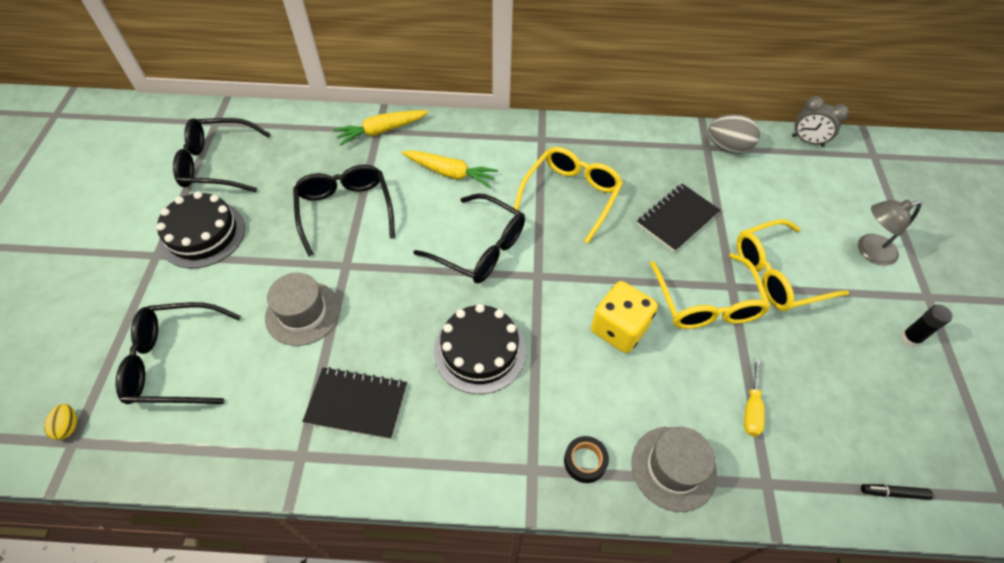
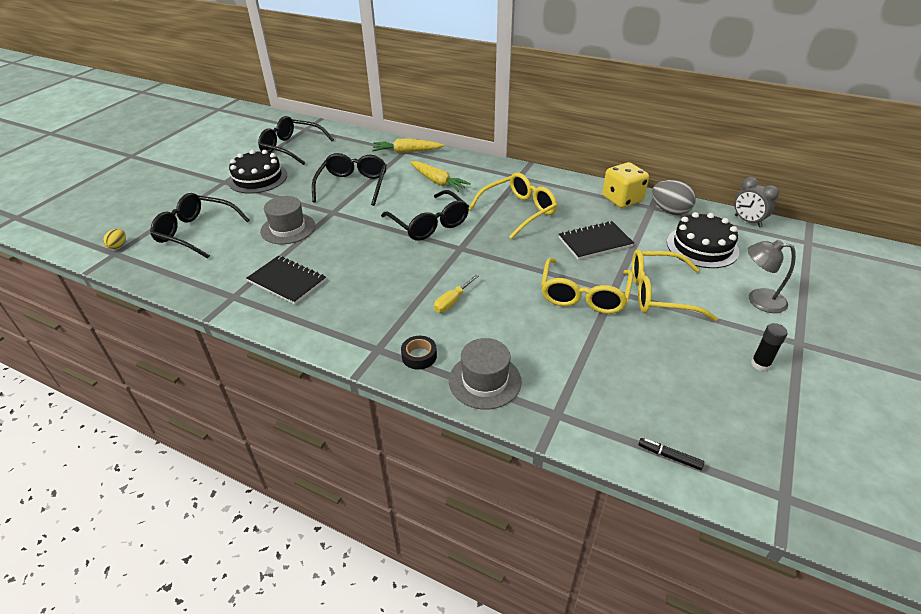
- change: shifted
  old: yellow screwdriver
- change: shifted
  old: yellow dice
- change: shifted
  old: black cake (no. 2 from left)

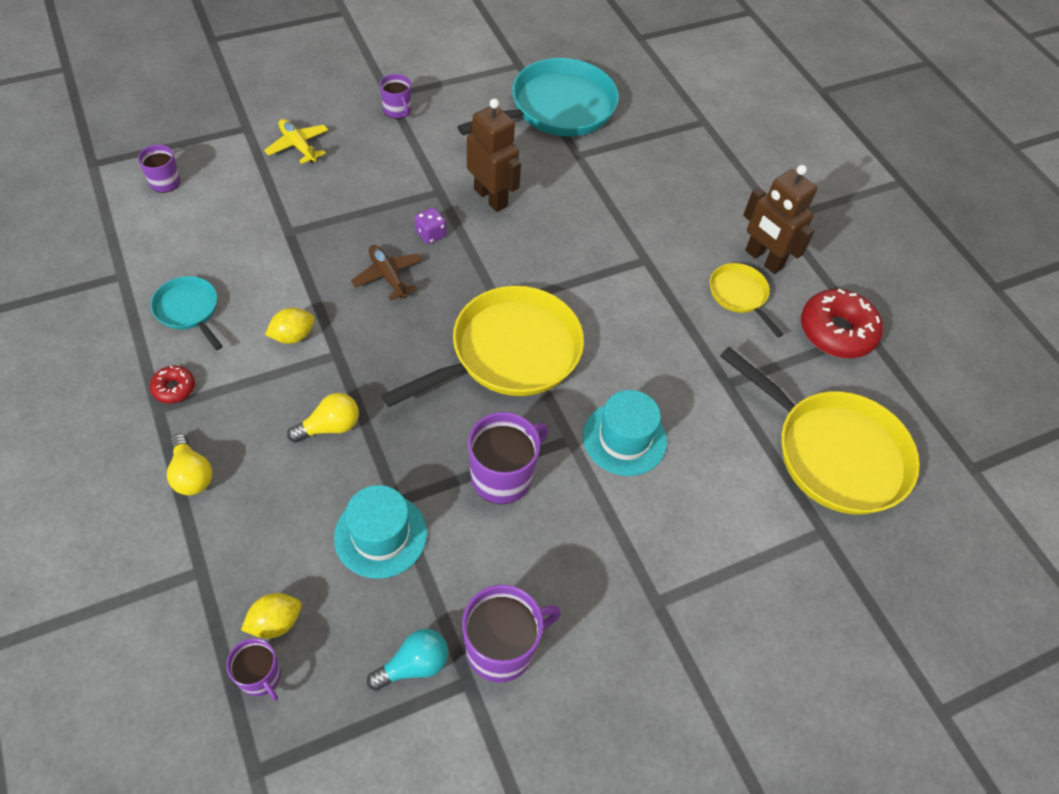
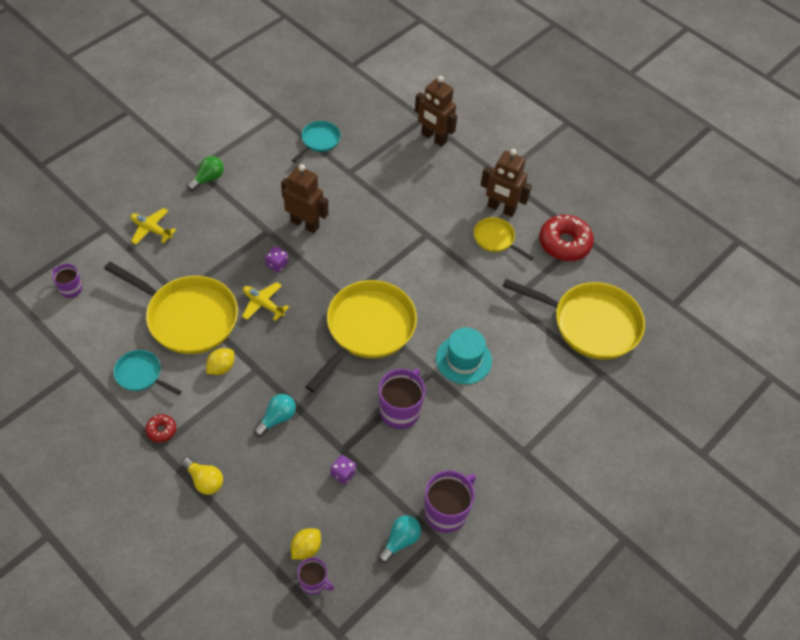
- change: new
  new: yellow pan (no. 1 from left)
- change: swapped
  old: purple mug (no. 3 from left)
  new: green light bulb
- change: repainted
  old: brown plane
  new: yellow plane (no. 2 from left)
- change: repainted
  old: yellow light bulb (no. 2 from left)
  new: turquoise light bulb (no. 1 from left)
- change: scaled
  old: turquoise pan (no. 2 from left)
  factor: 0.5
- change: swapped
  old: turquoise hat (no. 1 from left)
  new: purple dice (no. 2 from left)
- change: new
  new: brown robot (no. 2 from left)

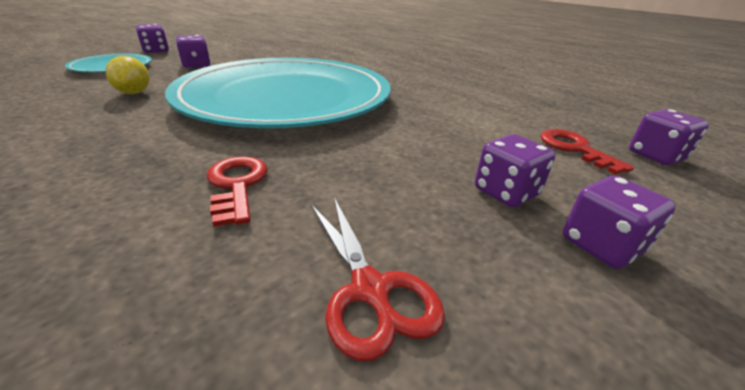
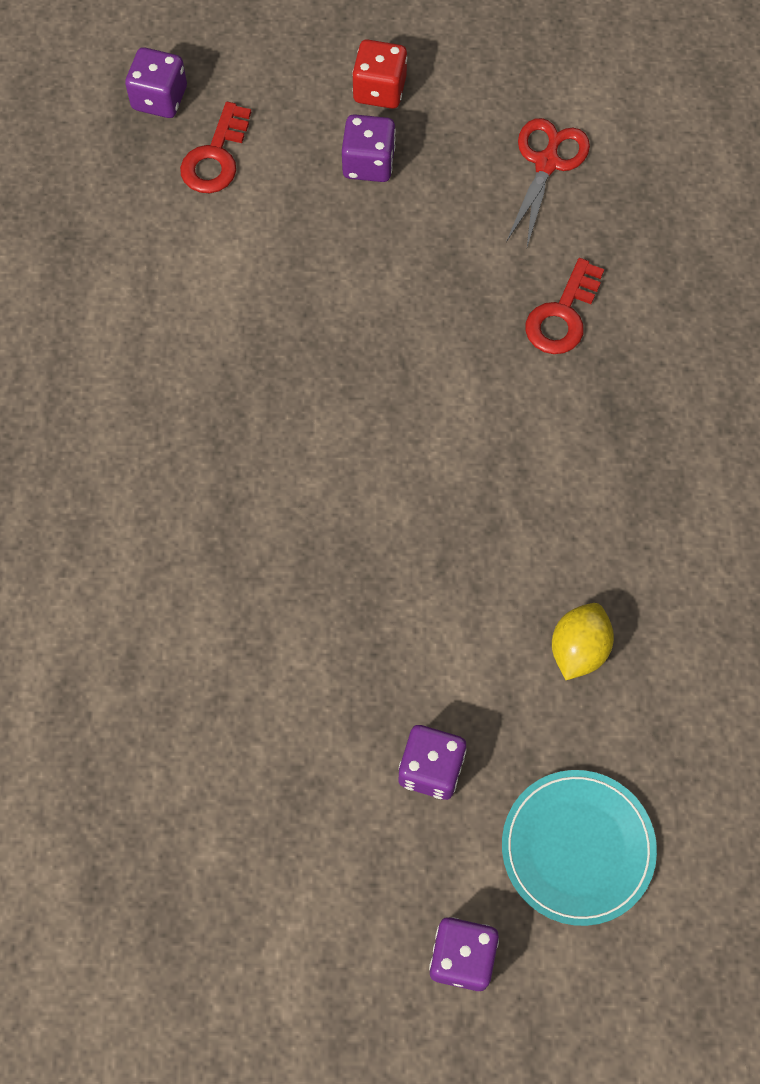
- change: repainted
  old: purple dice (no. 4 from left)
  new: red dice
- change: gone
  old: turquoise plate (no. 2 from left)

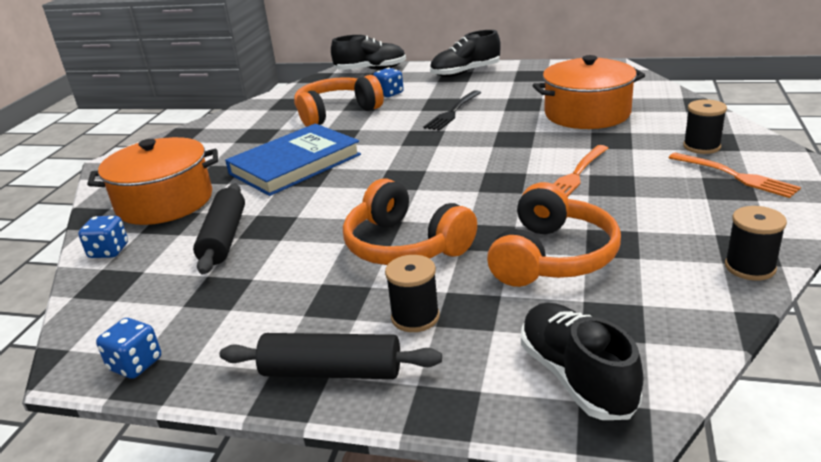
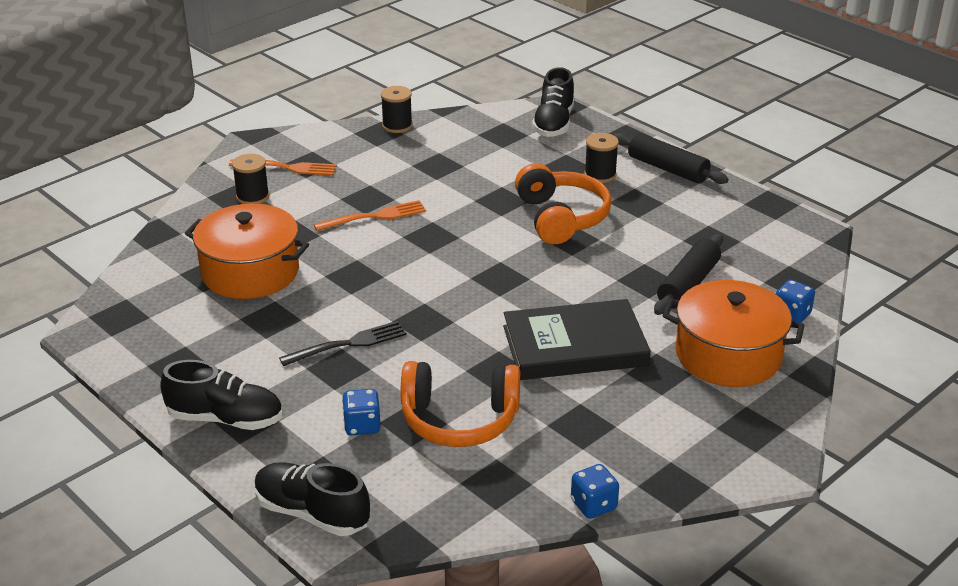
- change: rotated
  old: orange fork (no. 2 from left in the first image)
  degrees: 105
- change: repainted
  old: blue book
  new: black book
- change: shifted
  old: blue dice (no. 2 from left)
- change: gone
  old: orange headphones (no. 3 from left)

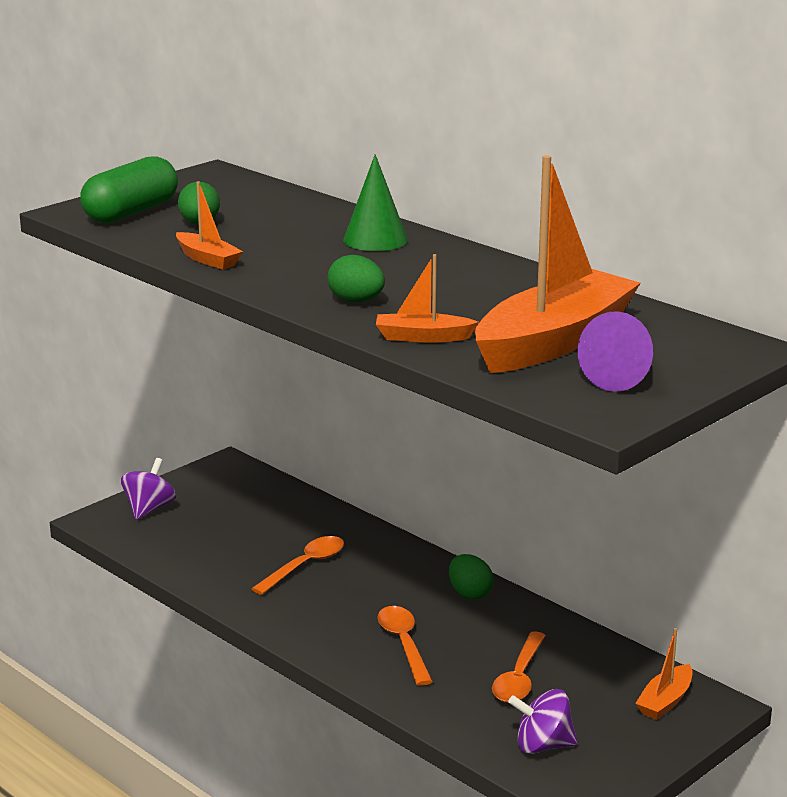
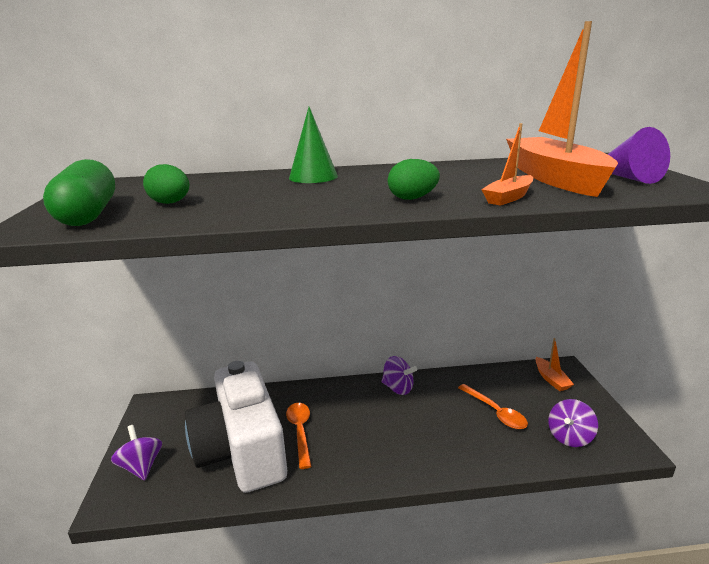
- change: new
  new: white camera
- change: swapped
  old: green egg (no. 3 from left)
  new: purple spinning top (no. 2 from left)
- change: gone
  old: orange boat (no. 1 from left)
- change: gone
  old: orange spoon (no. 2 from left)

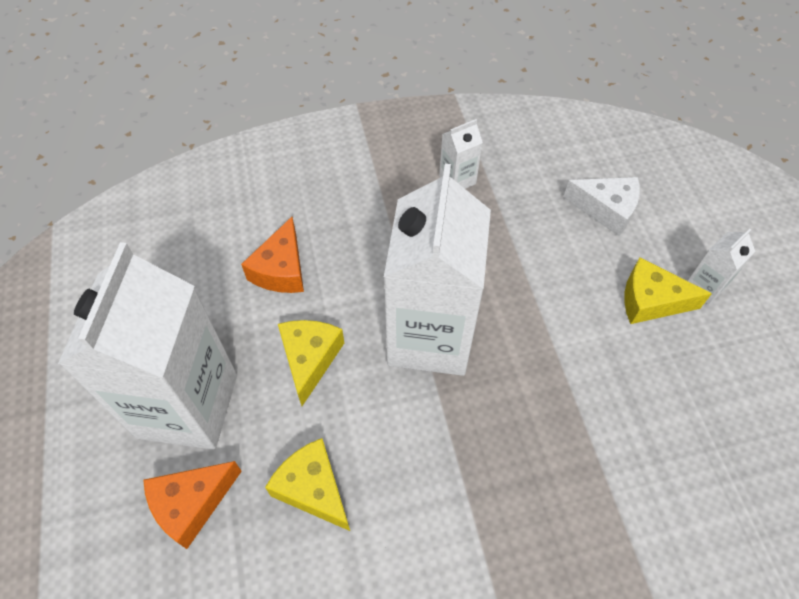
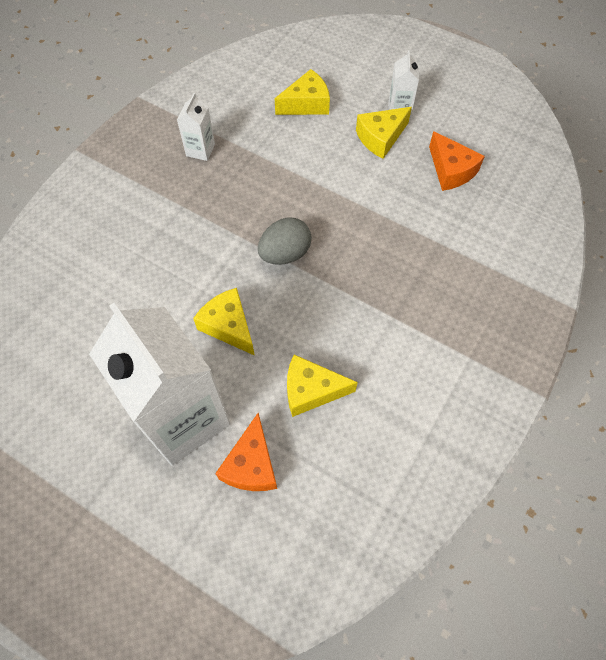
- change: swapped
  old: white carton (no. 2 from left)
  new: grey egg
- change: repainted
  old: white cheese
  new: yellow cheese (no. 2 from left)
- change: shifted
  old: orange cheese (no. 2 from left)

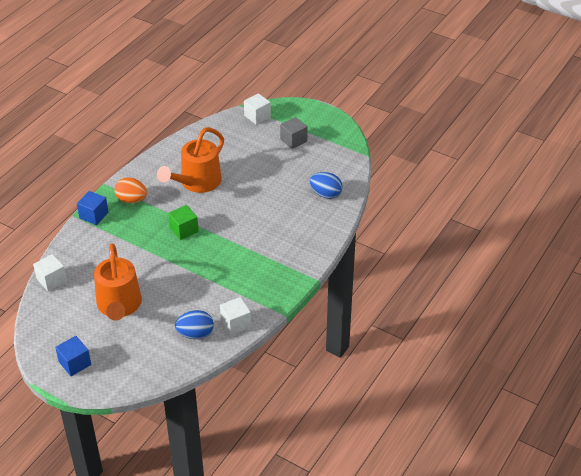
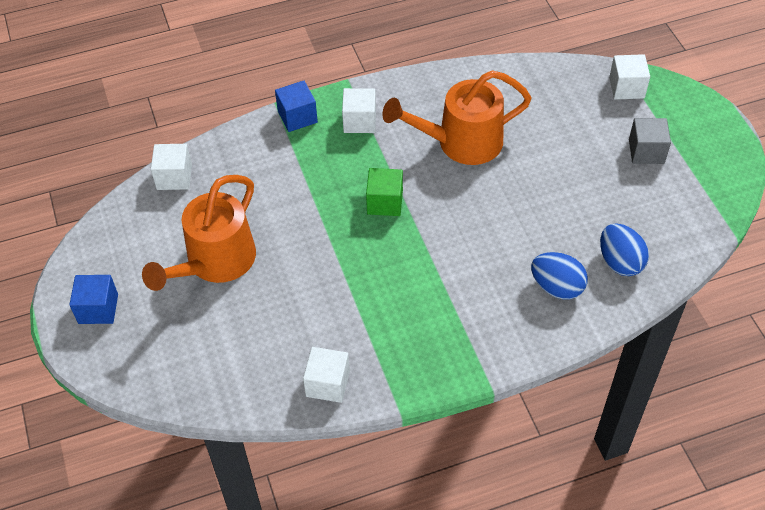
- change: swapped
  old: orange egg
  new: white cube (no. 3 from left)
- change: shifted
  old: blue egg (no. 1 from left)

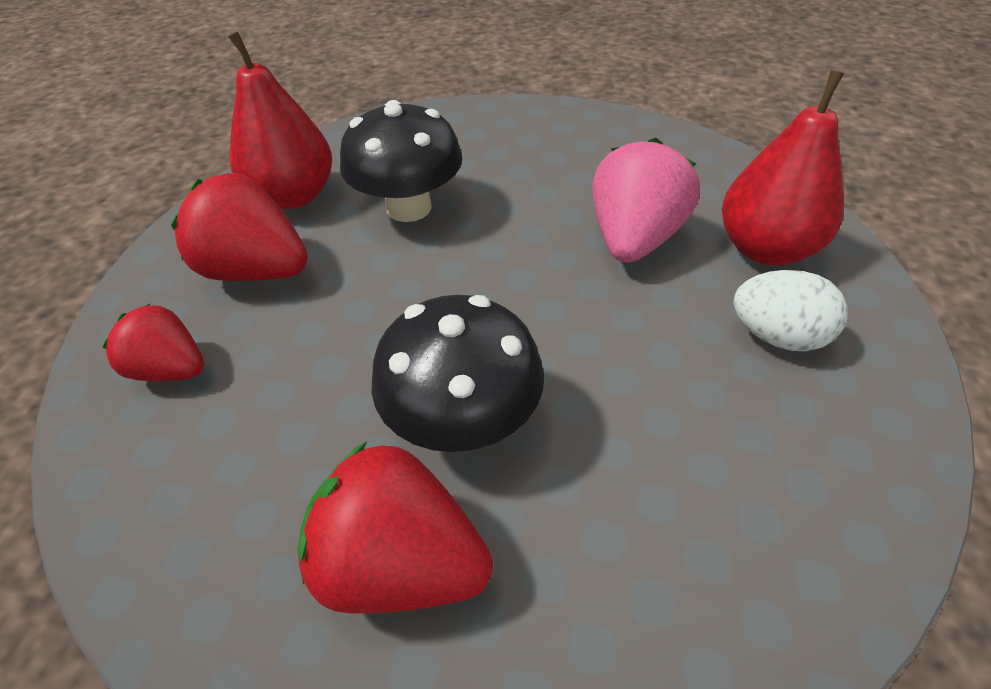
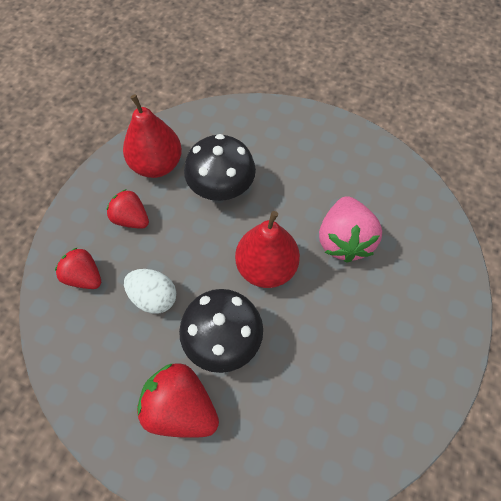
- change: scaled
  old: red strawberry (no. 2 from left)
  factor: 0.63
- change: shifted
  old: white egg
- change: shifted
  old: red pear (no. 2 from left)
- change: rotated
  old: pink strawberry
  degrees: 150

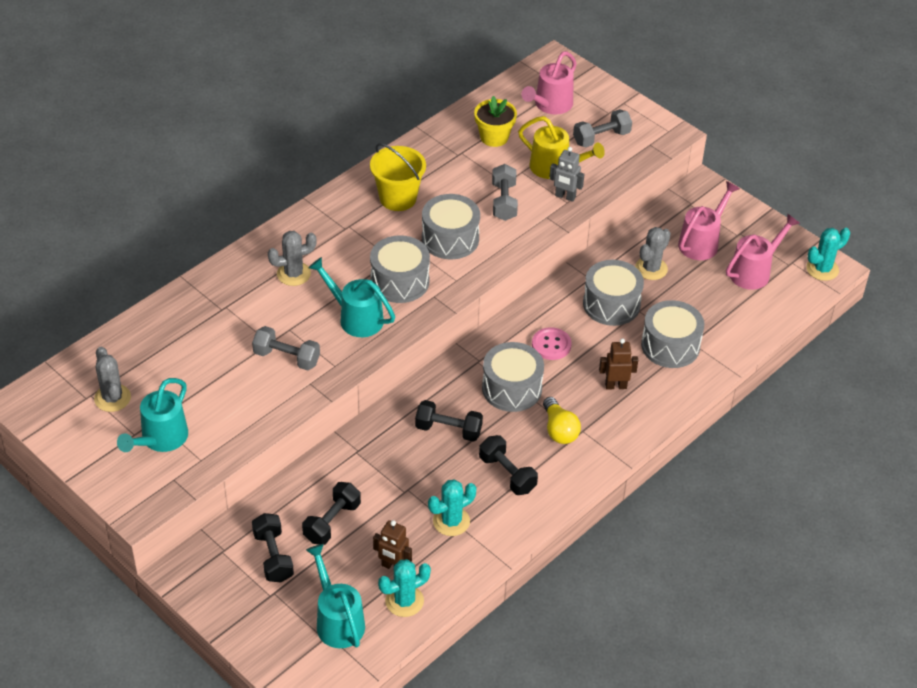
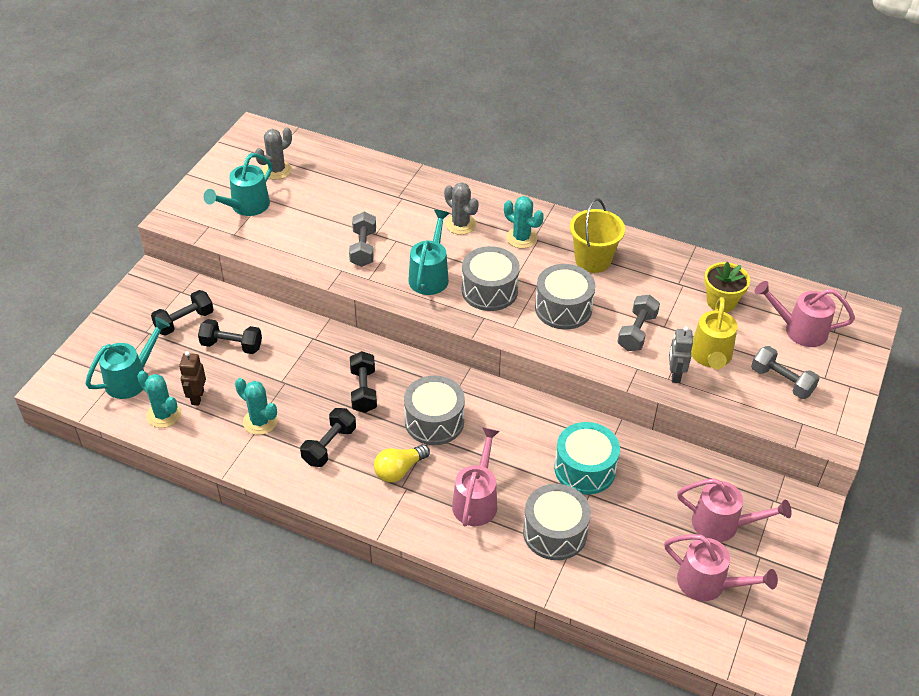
- change: rotated
  old: turquoise watering can (no. 1 from left in the first image)
  degrees: -60
- change: swapped
  old: brown robot (no. 2 from left)
  new: pink watering can (no. 1 from left)
- change: shifted
  old: turquoise cactus (no. 3 from left)
- change: repainted
  old: grey drum (no. 4 from left)
  new: turquoise drum
- change: rotated
  old: grey dumbbell (no. 2 from left)
  degrees: -45
- change: gone
  old: pink button
- change: gone
  old: grey cactus (no. 3 from left)

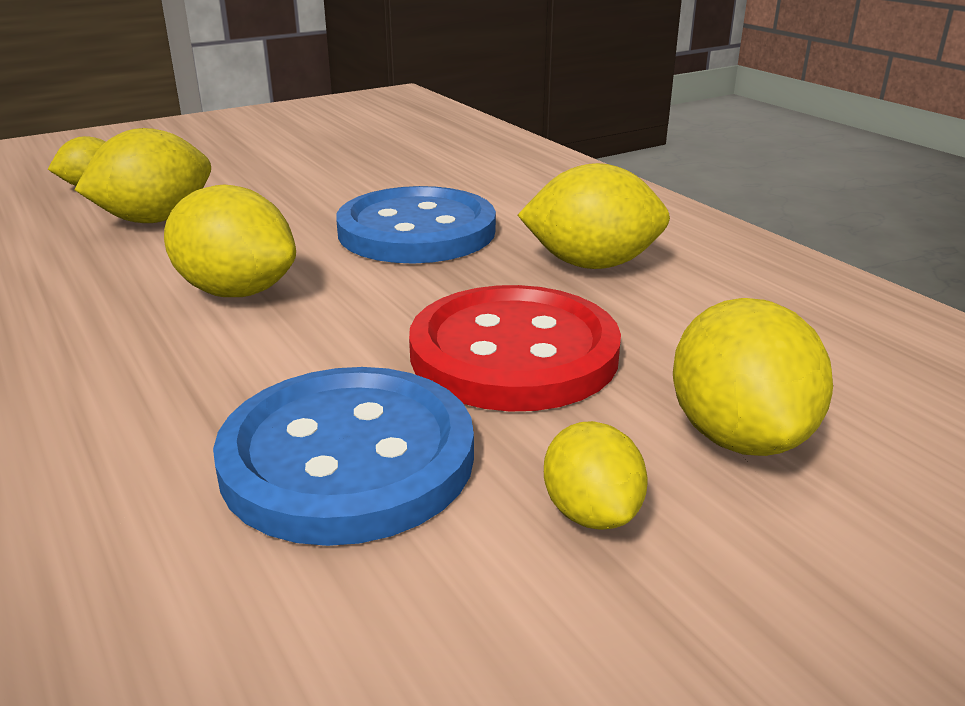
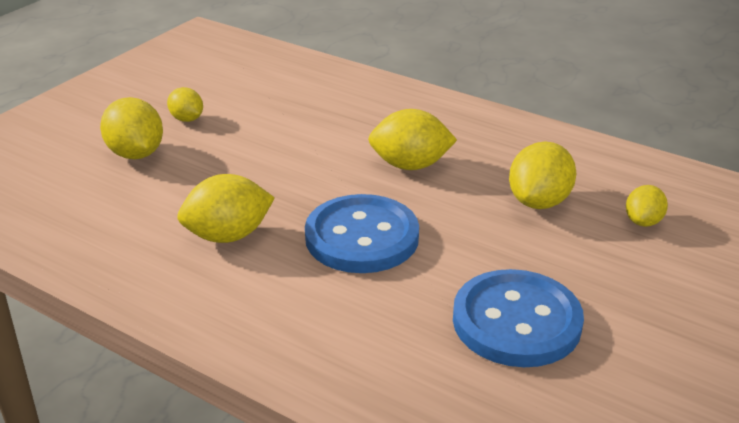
- change: shifted
  old: blue button (no. 1 from left in the first image)
  new: blue button (no. 2 from left)
- change: gone
  old: red button

